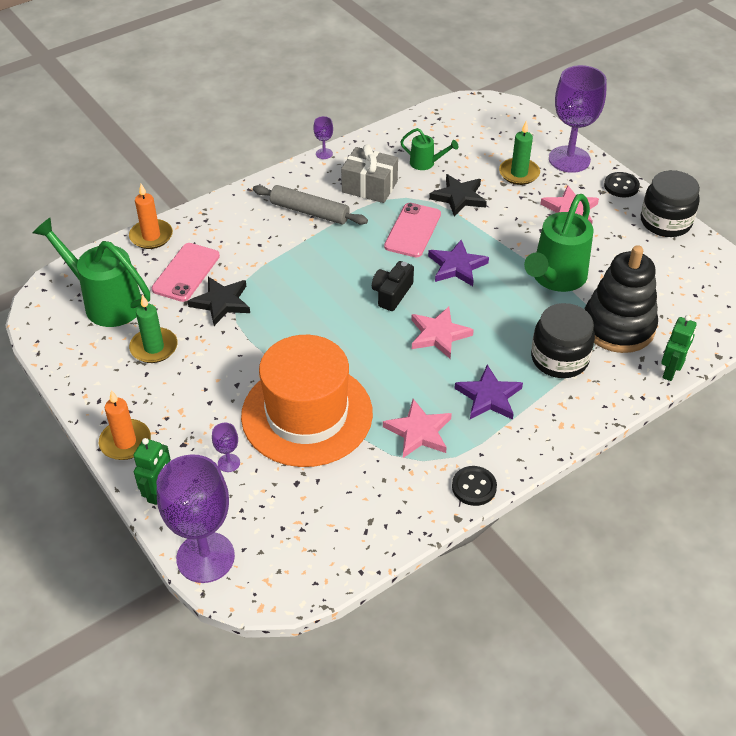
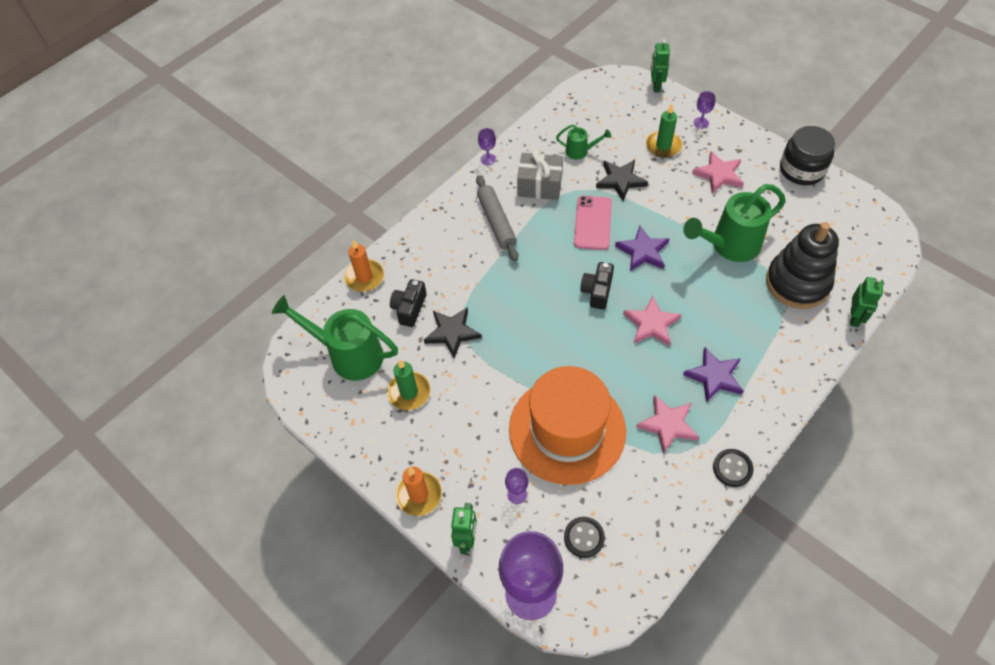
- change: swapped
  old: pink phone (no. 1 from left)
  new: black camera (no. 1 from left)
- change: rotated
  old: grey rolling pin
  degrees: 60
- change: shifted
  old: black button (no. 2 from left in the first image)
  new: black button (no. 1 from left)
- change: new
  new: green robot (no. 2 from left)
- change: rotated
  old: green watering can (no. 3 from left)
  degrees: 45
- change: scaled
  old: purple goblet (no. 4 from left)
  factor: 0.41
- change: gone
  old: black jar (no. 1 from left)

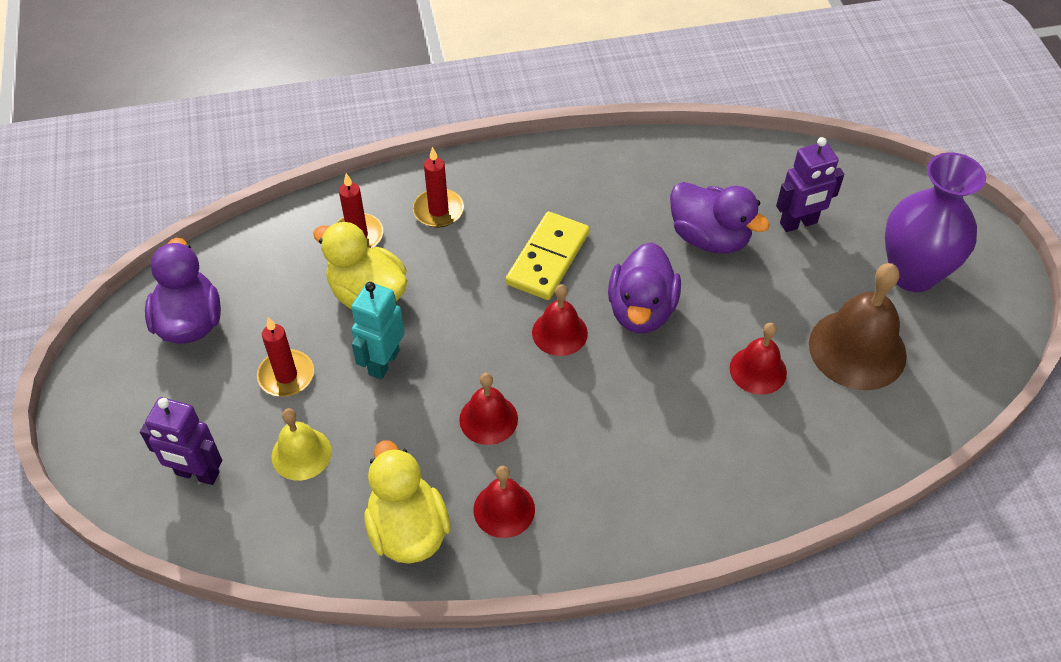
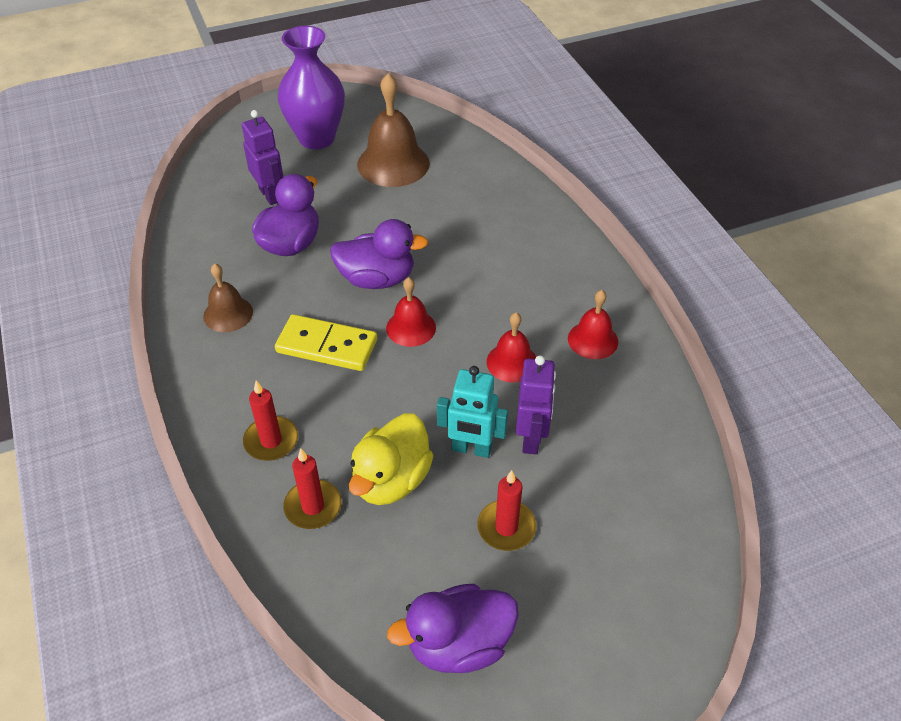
- change: new
  new: brown bell (no. 1 from left)
- change: shifted
  old: purple robot (no. 1 from left in the first image)
  new: purple robot (no. 2 from left)
- change: gone
  old: yellow bell
- change: gone
  old: yellow duck (no. 2 from left)
- change: gone
  old: red bell (no. 4 from left)

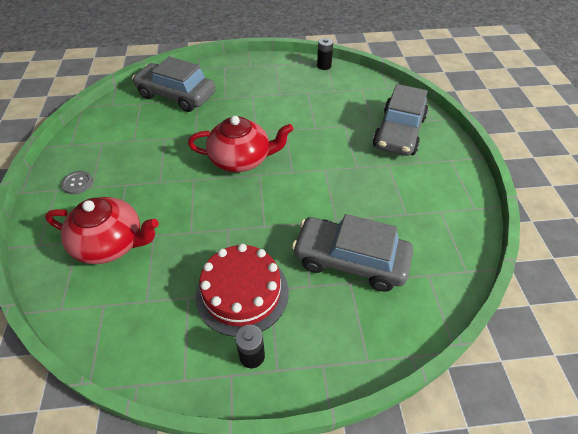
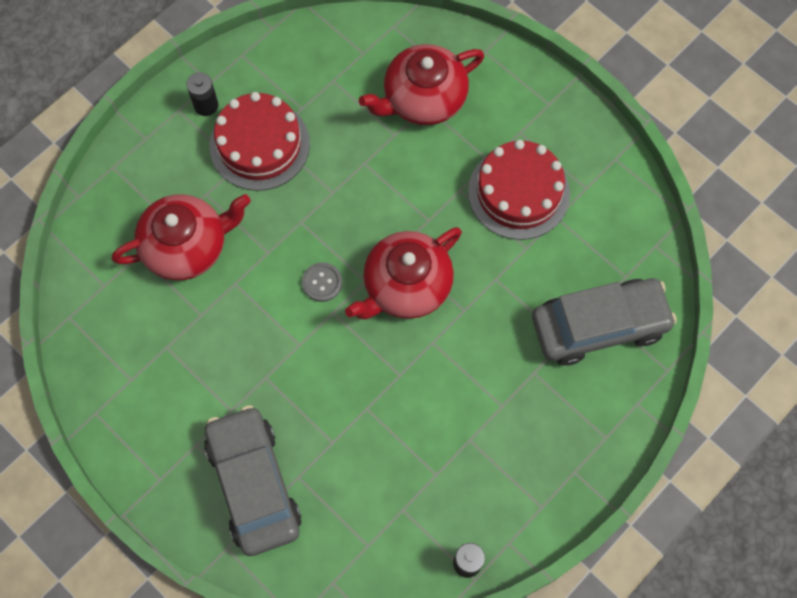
- change: swapped
  old: grey car (no. 2 from left)
  new: red teapot (no. 1 from left)
- change: shifted
  old: grey button
- change: new
  new: red cake (no. 2 from left)

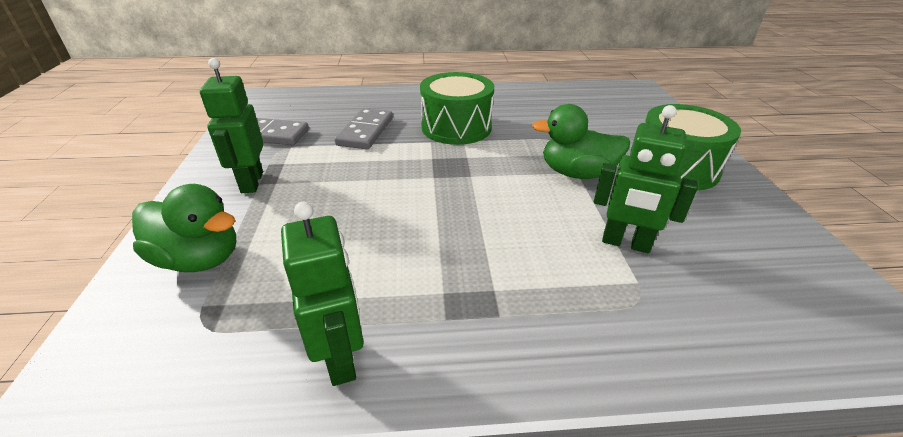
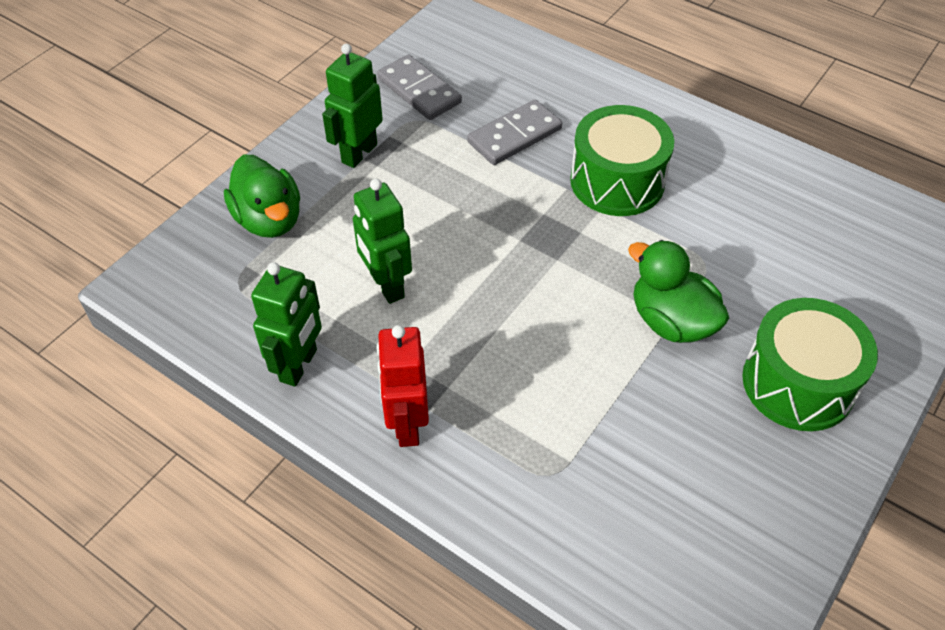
- change: shifted
  old: green robot (no. 3 from left)
- change: new
  new: red robot

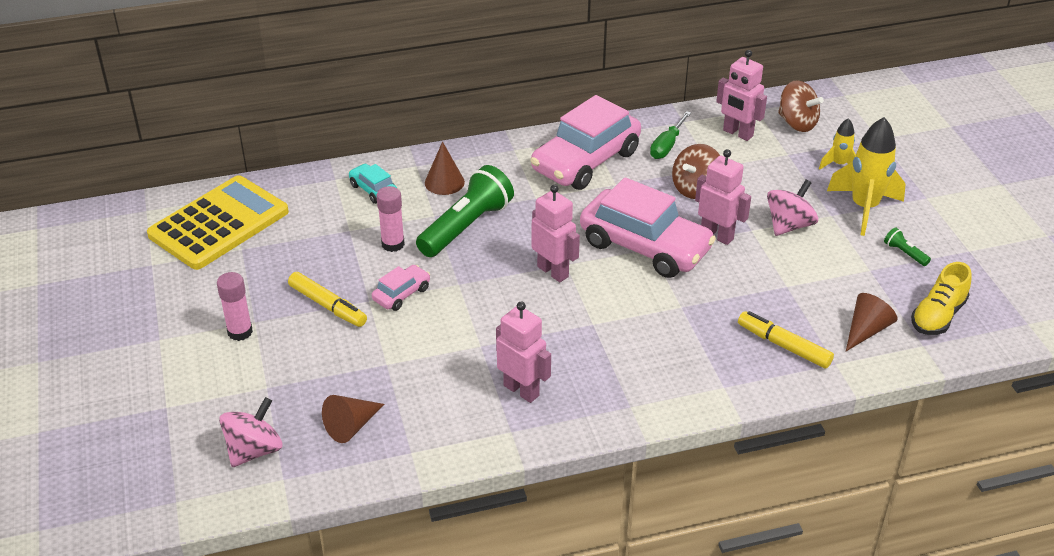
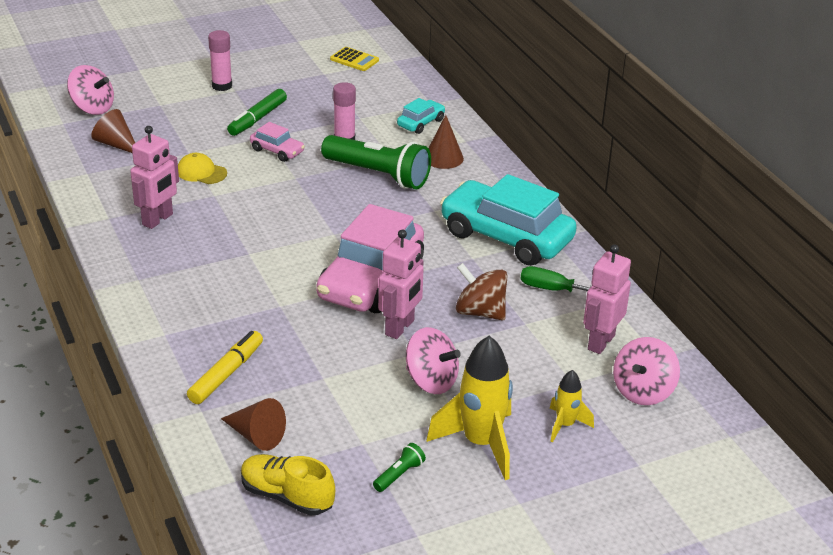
- change: new
  new: yellow cap
- change: repainted
  old: yellow marker (no. 1 from left)
  new: green marker
- change: scaled
  old: yellow calculator
  factor: 0.41
- change: repainted
  old: pink car (no. 2 from left)
  new: turquoise car (no. 2 from left)
- change: repainted
  old: brown spinning top (no. 2 from left)
  new: pink spinning top (no. 3 from left)
- change: gone
  old: pink robot (no. 2 from left)

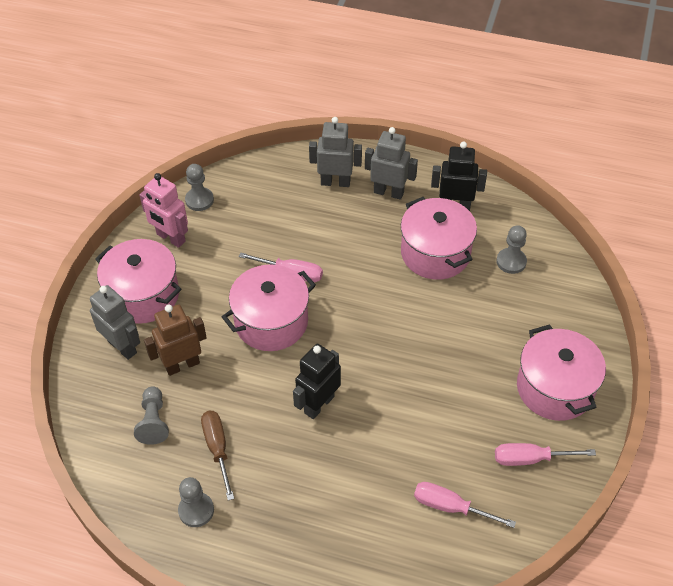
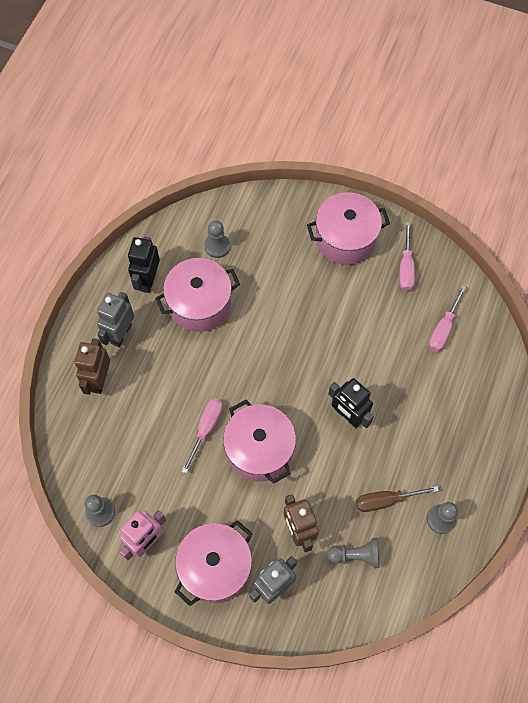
- change: repainted
  old: grey robot (no. 2 from left)
  new: brown robot (no. 1 from left)

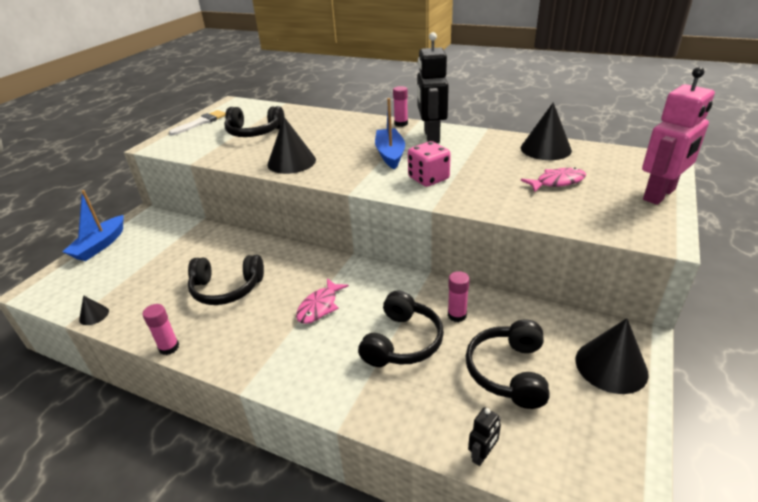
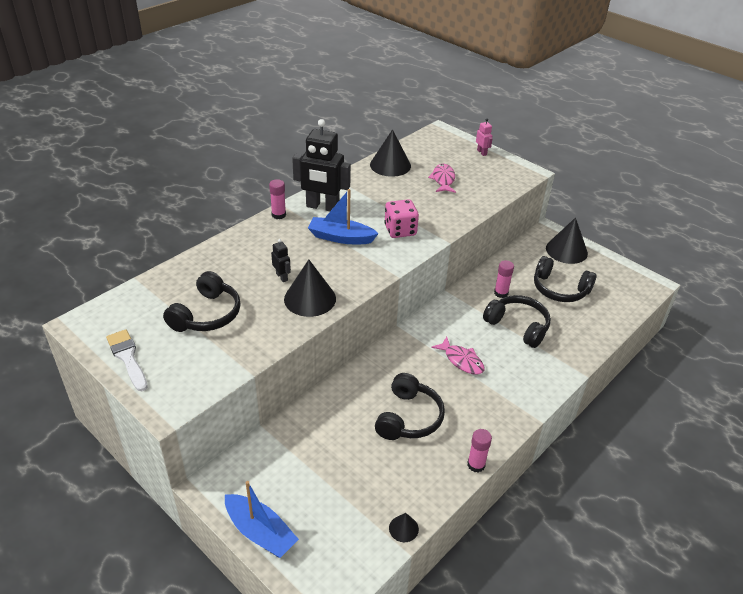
- change: shifted
  old: black robot (no. 2 from left in the first image)
  new: black robot (no. 1 from left)
- change: scaled
  old: pink robot
  factor: 0.44

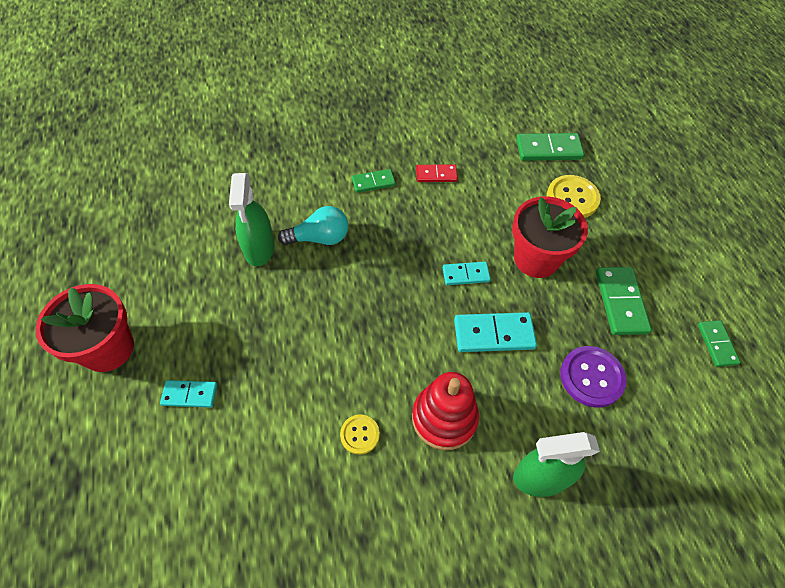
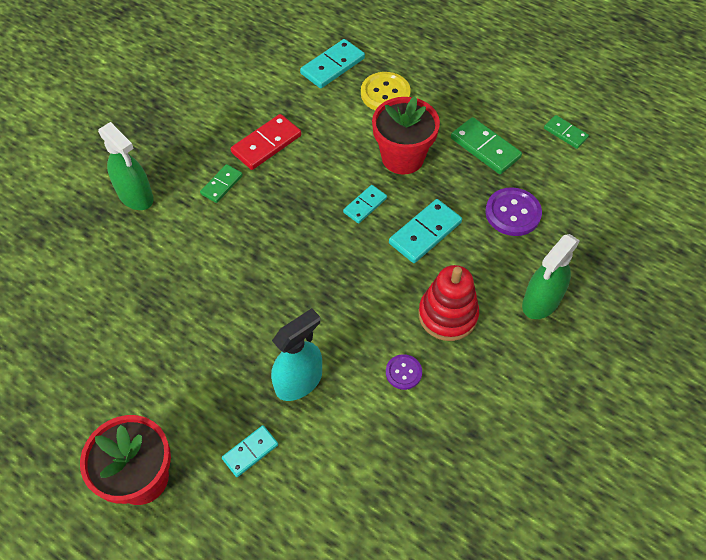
- change: shifted
  old: green spray bottle (no. 1 from left)
- change: scaled
  old: red domino
  factor: 1.62
- change: new
  new: turquoise spray bottle
- change: repainted
  old: green domino (no. 2 from left)
  new: turquoise domino (no. 2 from left)
- change: repainted
  old: yellow button (no. 1 from left)
  new: purple button (no. 1 from left)
- change: gone
  old: turquoise light bulb

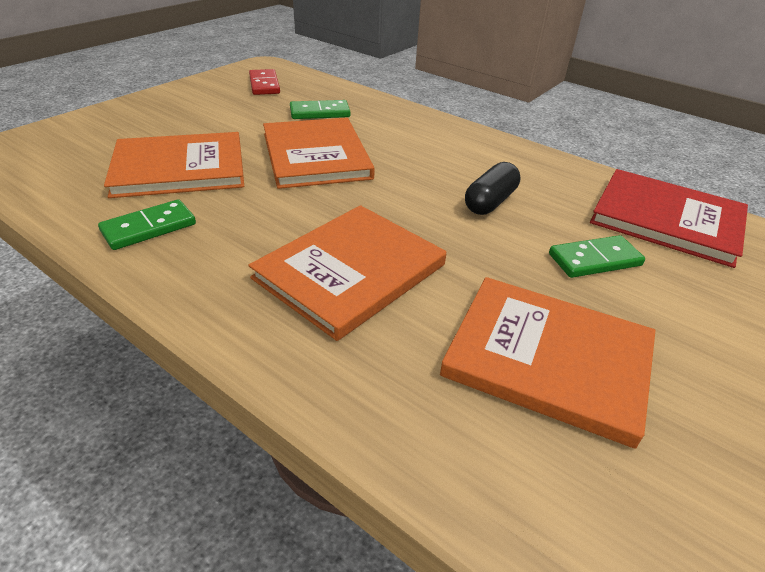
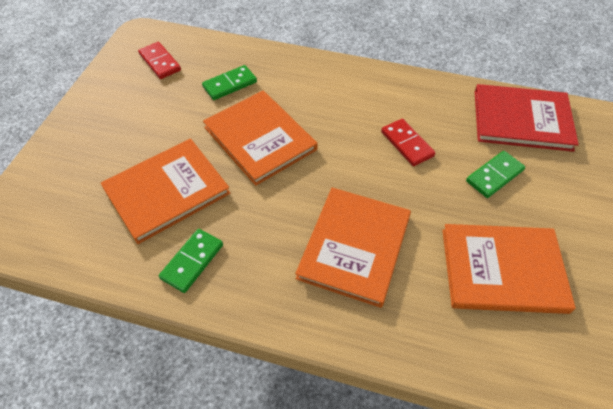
- change: swapped
  old: black capsule
  new: red domino (no. 2 from left)

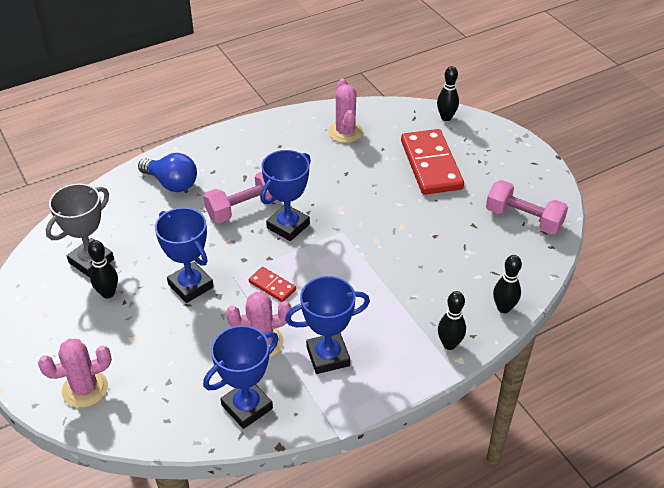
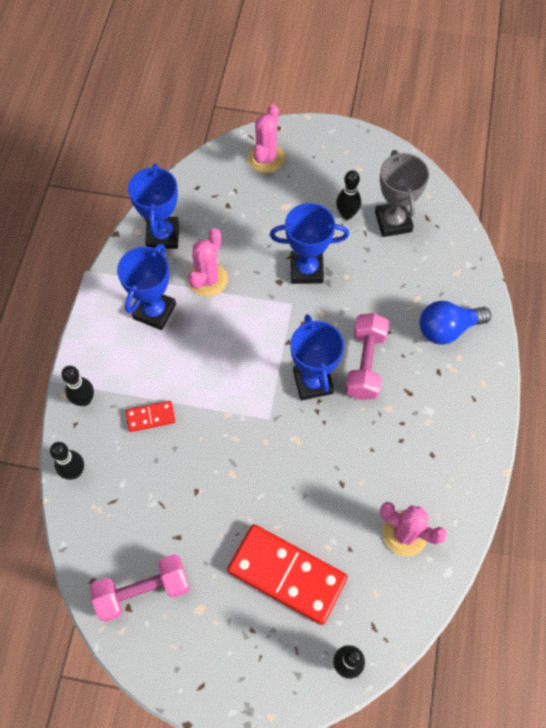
- change: shifted
  old: red domino (no. 1 from left)

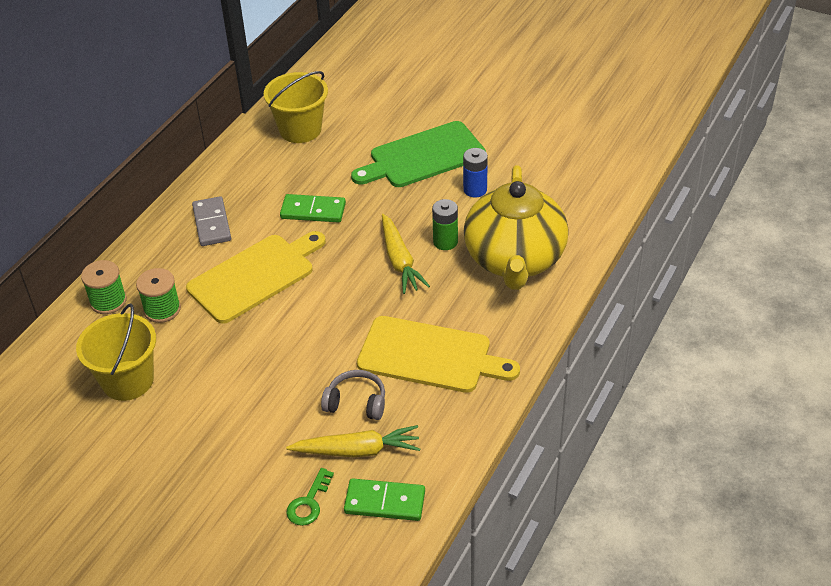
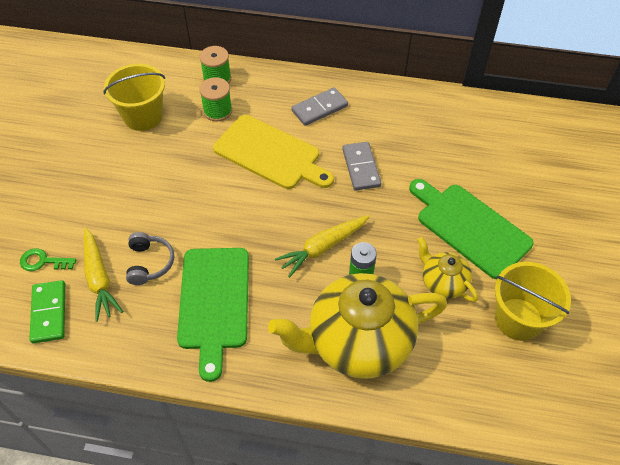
- change: repainted
  old: yellow cutting board (no. 2 from left)
  new: green cutting board (no. 1 from left)
- change: repainted
  old: green domino (no. 1 from left)
  new: grey domino (no. 2 from left)
- change: swapped
  old: blue battery
  new: yellow teapot (no. 2 from left)
- change: shifted
  old: yellow bucket (no. 2 from left)

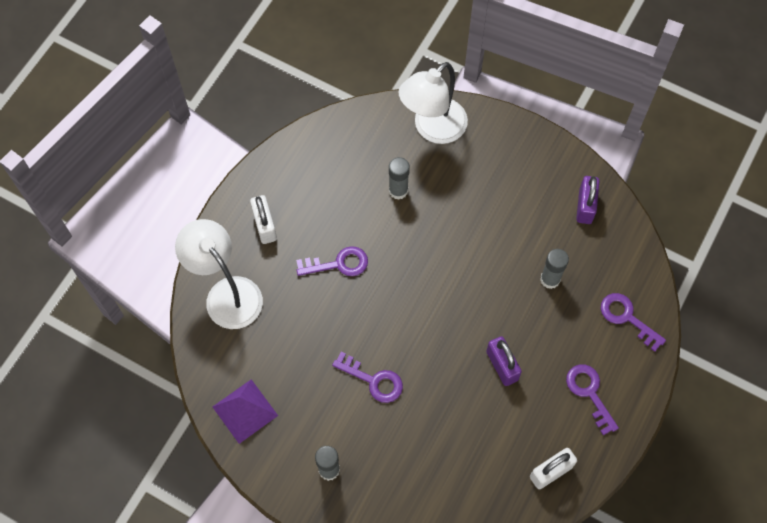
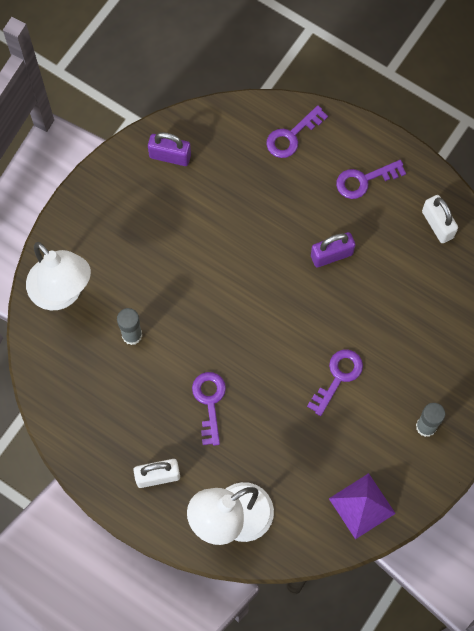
- change: gone
  old: grey glue stick (no. 3 from left)

